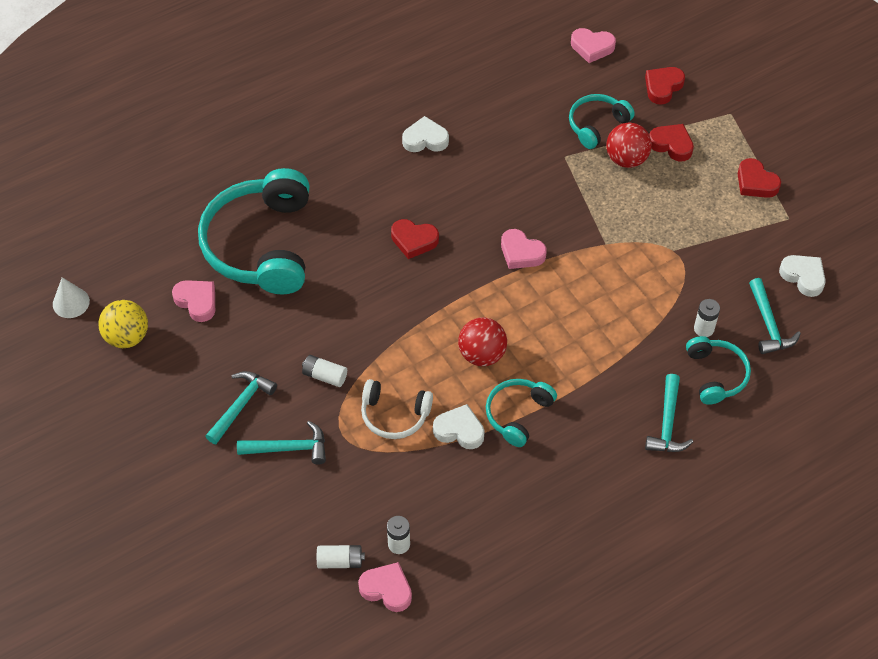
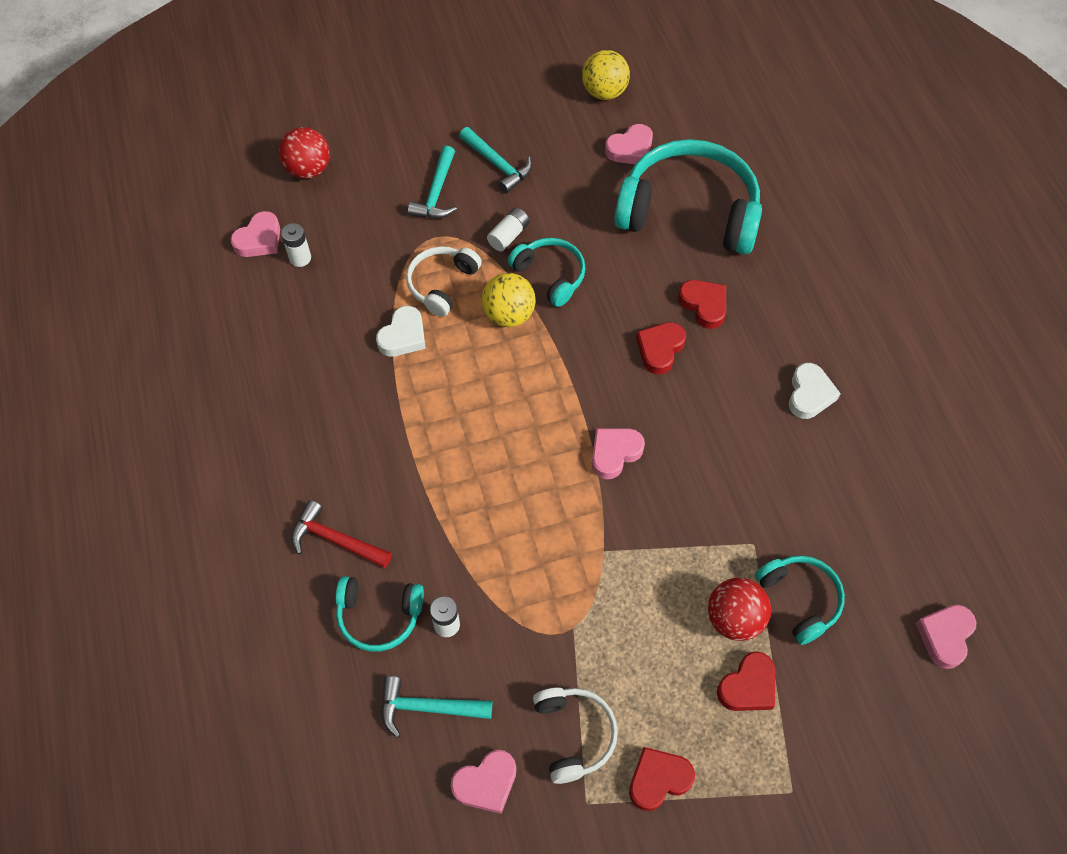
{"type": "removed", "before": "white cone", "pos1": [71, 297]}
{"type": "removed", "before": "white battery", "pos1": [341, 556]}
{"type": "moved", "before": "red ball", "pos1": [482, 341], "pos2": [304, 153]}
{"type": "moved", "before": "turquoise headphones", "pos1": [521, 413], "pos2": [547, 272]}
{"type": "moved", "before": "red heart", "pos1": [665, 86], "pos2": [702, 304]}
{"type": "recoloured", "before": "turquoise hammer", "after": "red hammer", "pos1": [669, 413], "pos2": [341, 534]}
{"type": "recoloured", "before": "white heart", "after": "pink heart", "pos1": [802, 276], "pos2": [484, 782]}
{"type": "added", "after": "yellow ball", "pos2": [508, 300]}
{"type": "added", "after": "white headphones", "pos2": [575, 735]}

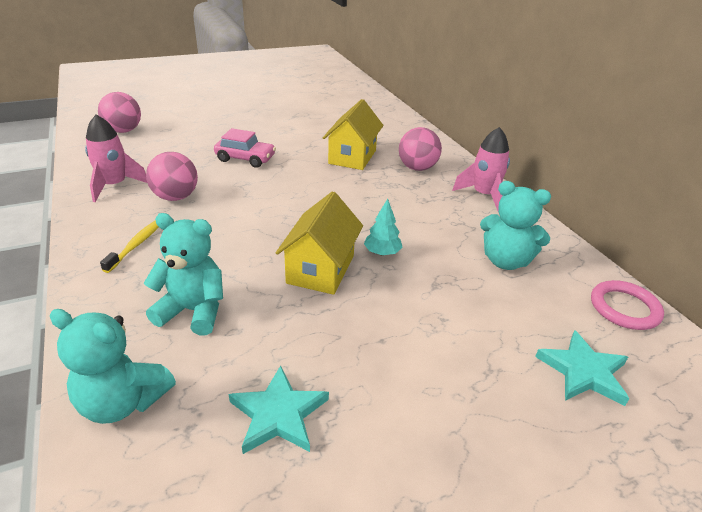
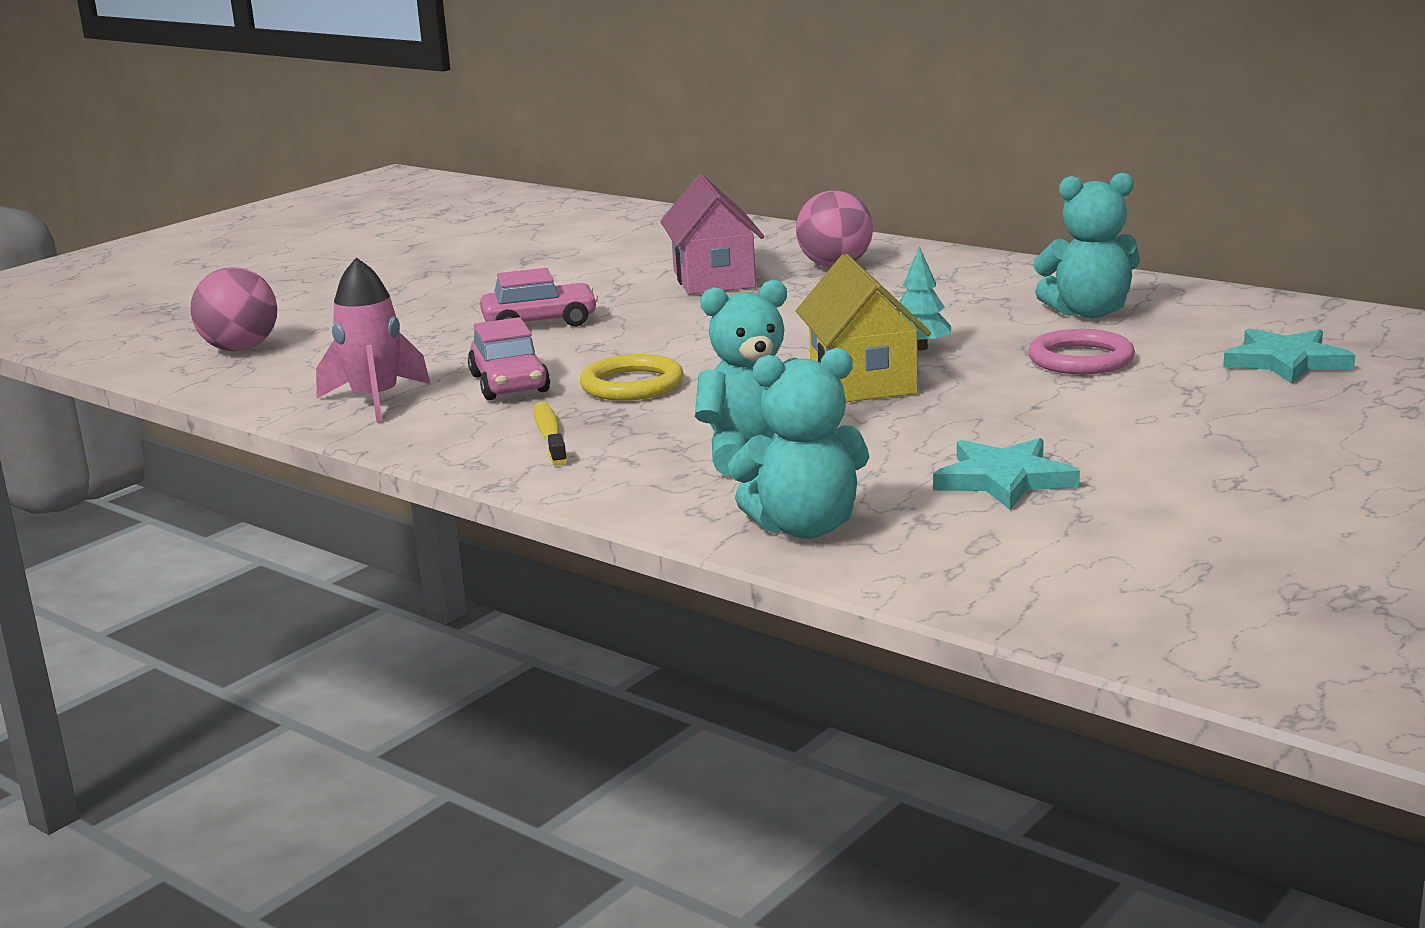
{"type": "replaced", "before": "pink ball", "after": "pink car", "pos1": [172, 176], "pos2": [509, 358]}
{"type": "recoloured", "before": "yellow house", "after": "pink house", "pos1": [353, 134], "pos2": [712, 234]}
{"type": "removed", "before": "pink rocket", "pos1": [481, 169]}
{"type": "moved", "before": "pink ring", "pos1": [627, 305], "pos2": [1081, 351]}
{"type": "added", "after": "yellow ring", "pos2": [632, 377]}

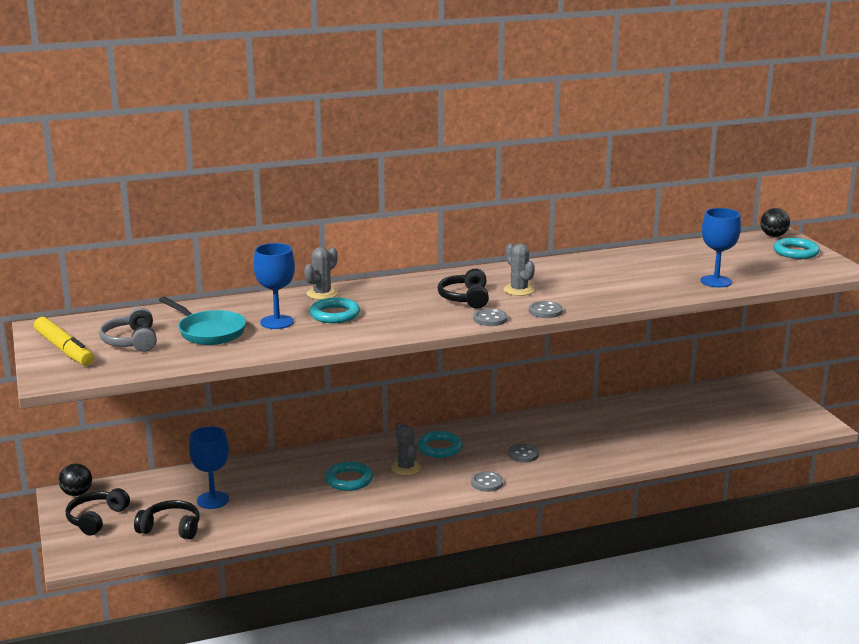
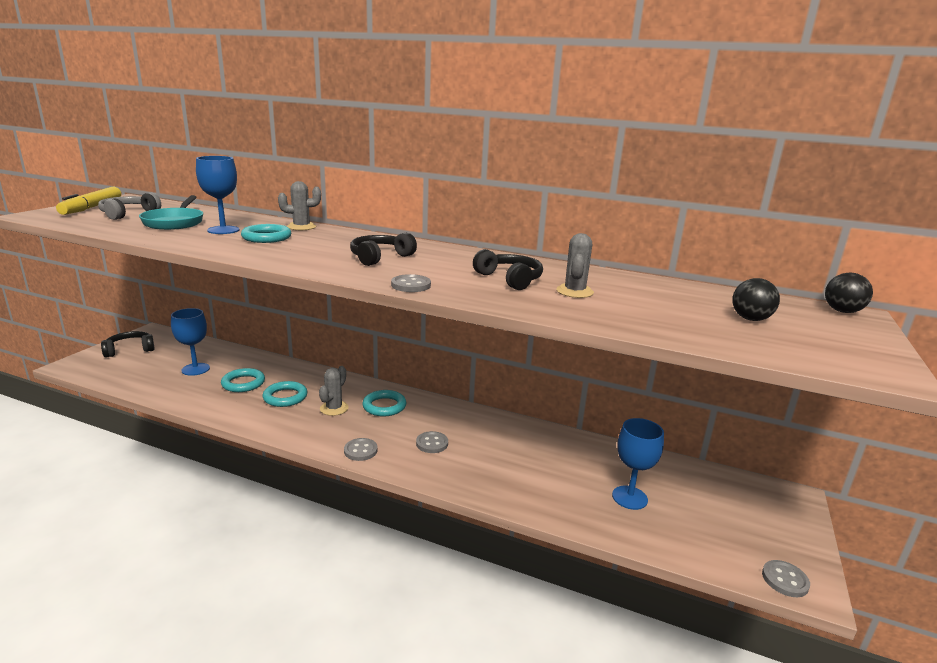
{"type": "moved", "before": "black ball", "pos1": [75, 479], "pos2": [756, 299]}
{"type": "moved", "before": "black headphones", "pos1": [167, 519], "pos2": [508, 269]}
{"type": "moved", "before": "grey button", "pos1": [490, 317], "pos2": [786, 578]}
{"type": "moved", "before": "grey cactus", "pos1": [519, 269], "pos2": [575, 265]}
{"type": "moved", "before": "blue goblet", "pos1": [720, 248], "pos2": [638, 464]}
{"type": "moved", "before": "turquoise ring", "pos1": [796, 248], "pos2": [243, 380]}

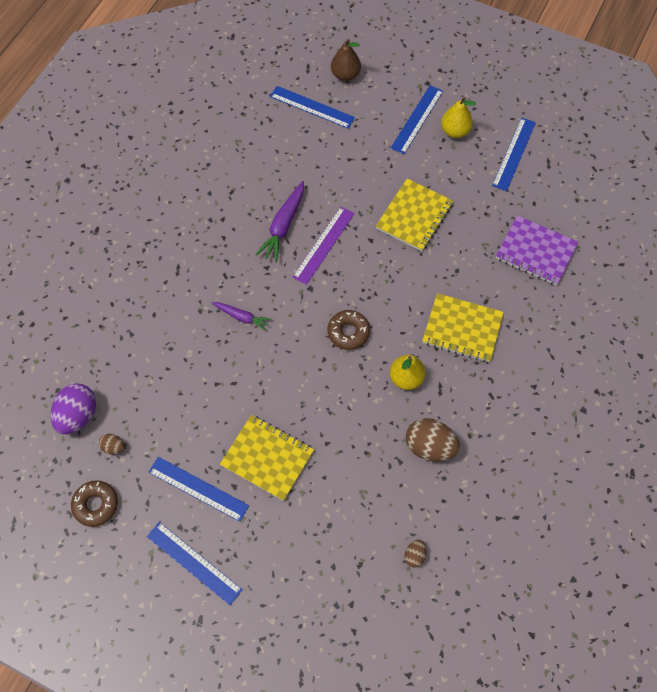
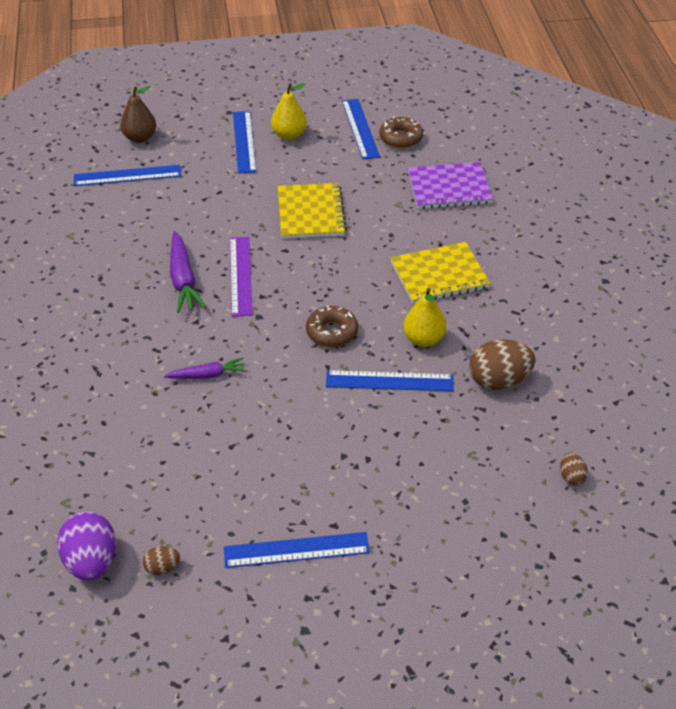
{"type": "moved", "before": "brown donut", "pos1": [94, 503], "pos2": [401, 132]}
{"type": "moved", "before": "blue ruler", "pos1": [195, 563], "pos2": [390, 380]}
{"type": "removed", "before": "yellow notebook", "pos1": [267, 458]}

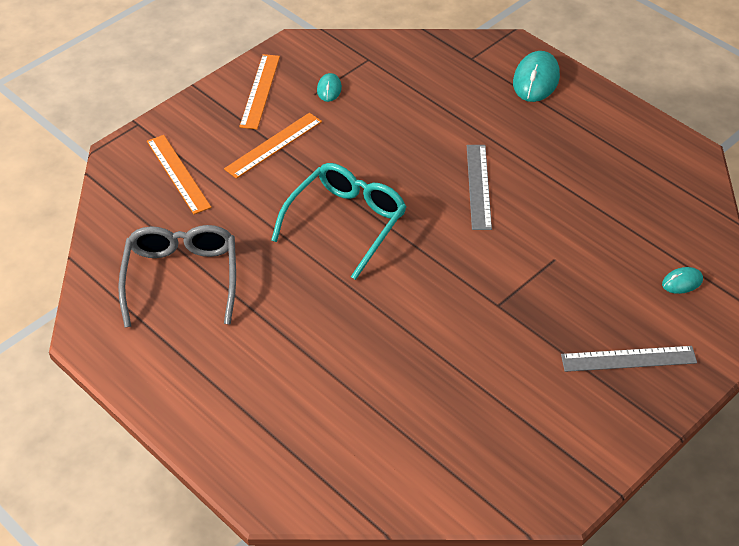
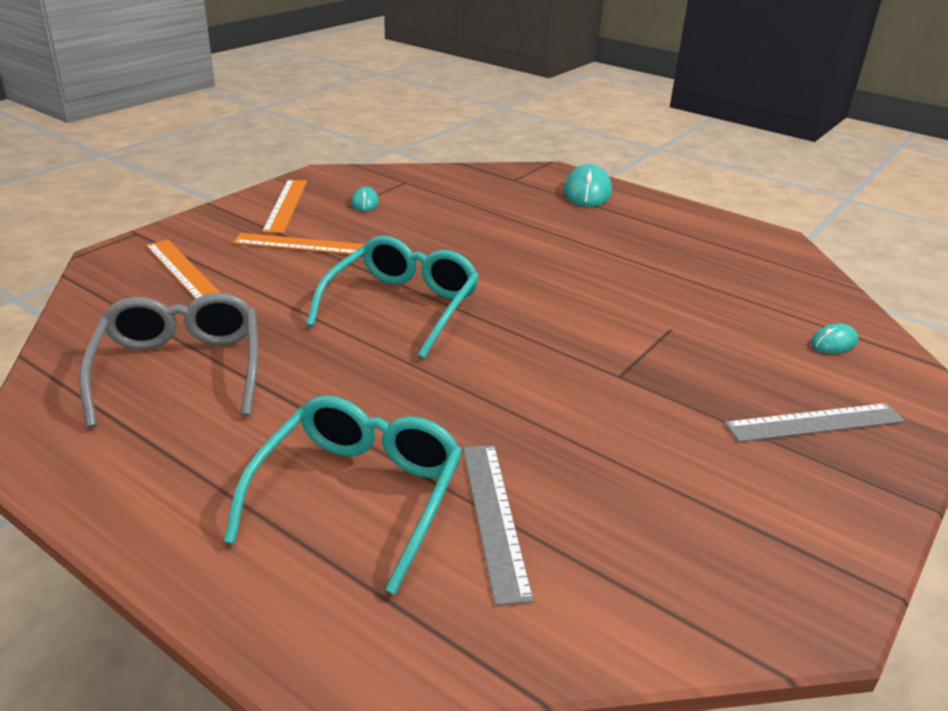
{"type": "turned", "before": "orange ruler", "pos1": [273, 146], "pos2": [299, 244], "turn": 60}
{"type": "moved", "before": "grey ruler", "pos1": [479, 187], "pos2": [498, 525]}
{"type": "added", "after": "turquoise glasses", "pos2": [343, 495]}

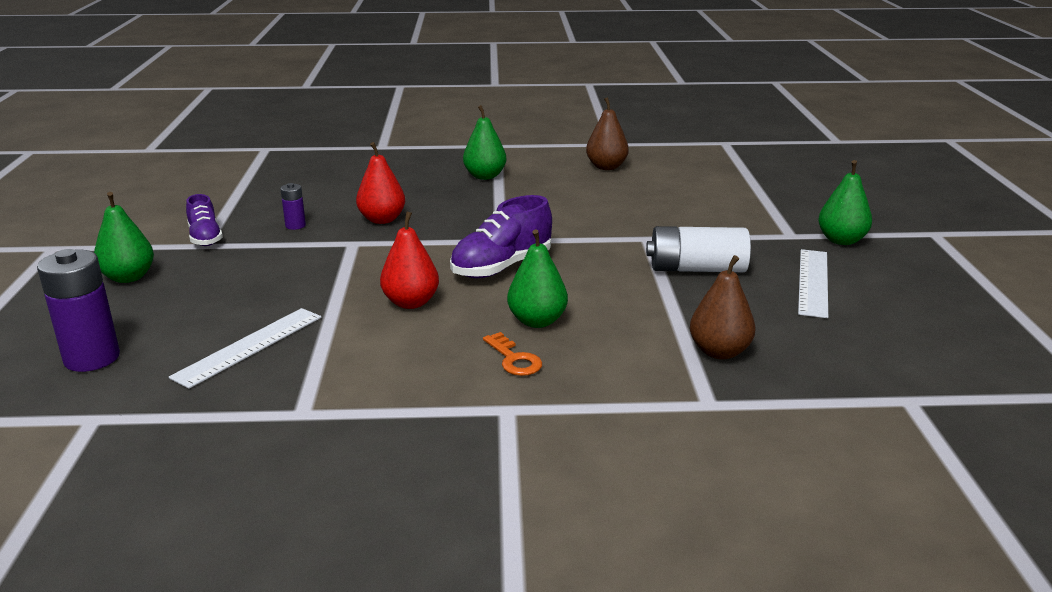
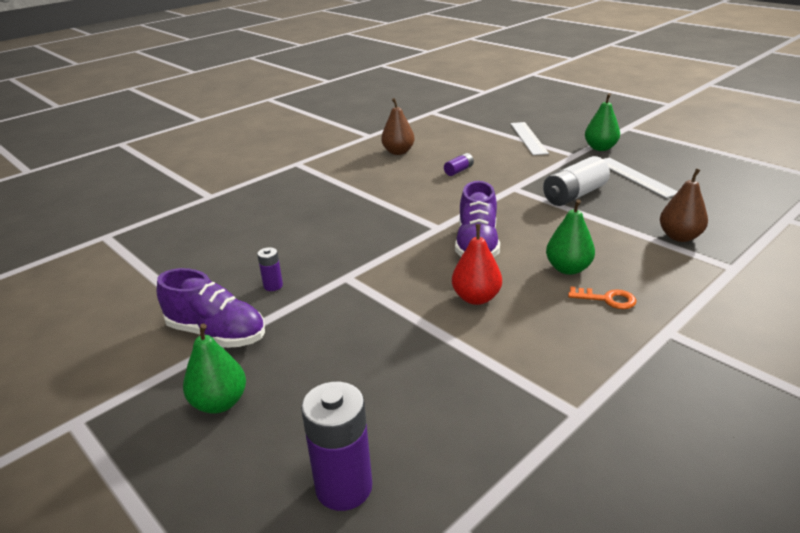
{"type": "moved", "before": "white ruler", "pos1": [245, 348], "pos2": [529, 138]}
{"type": "resized", "before": "purple shoe", "pos1": [204, 220], "pos2": [211, 308], "scale": 1.61}
{"type": "removed", "before": "red pear", "pos1": [380, 183]}
{"type": "removed", "before": "green pear", "pos1": [485, 142]}
{"type": "added", "after": "purple battery", "pos2": [459, 164]}

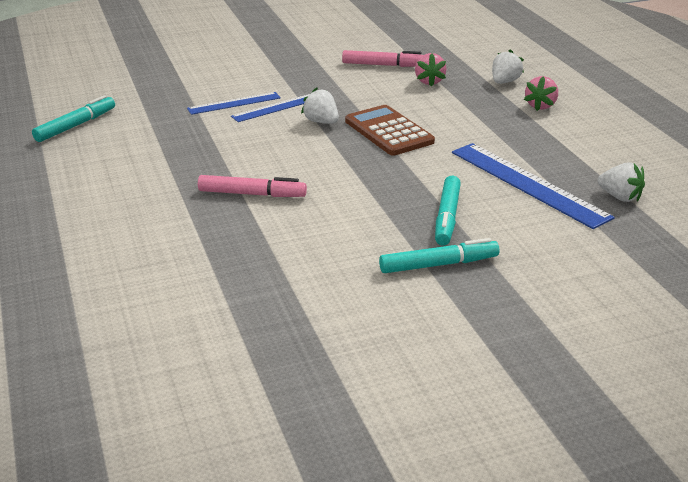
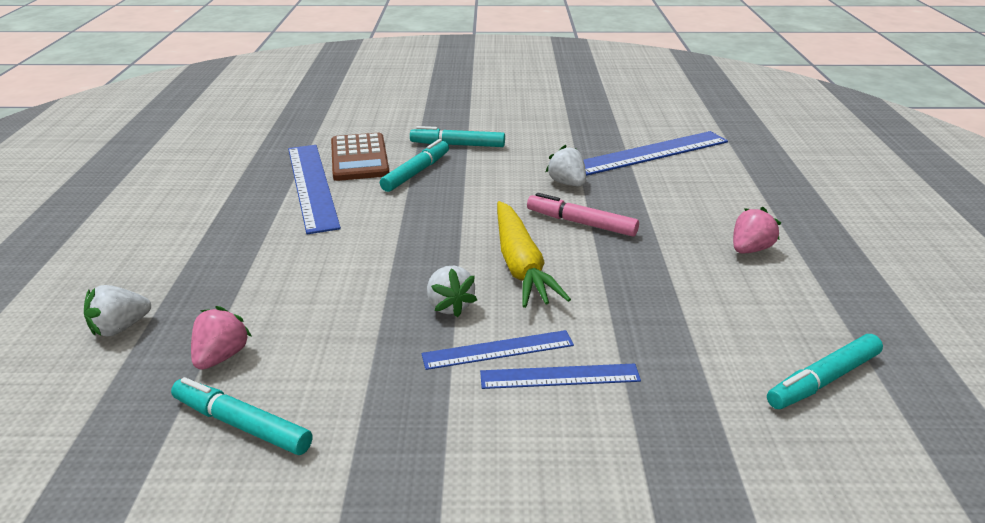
{"type": "recoloured", "before": "pink marker", "after": "turquoise marker", "pos1": [382, 58], "pos2": [242, 416]}
{"type": "moved", "before": "brown calculator", "pos1": [390, 130], "pos2": [360, 157]}
{"type": "moved", "before": "pink strawberry", "pos1": [541, 93], "pos2": [757, 230]}
{"type": "moved", "before": "white strawberry", "pos1": [621, 182], "pos2": [566, 165]}
{"type": "added", "after": "yellow carrot", "pos2": [534, 254]}
{"type": "added", "after": "blue ruler", "pos2": [656, 153]}

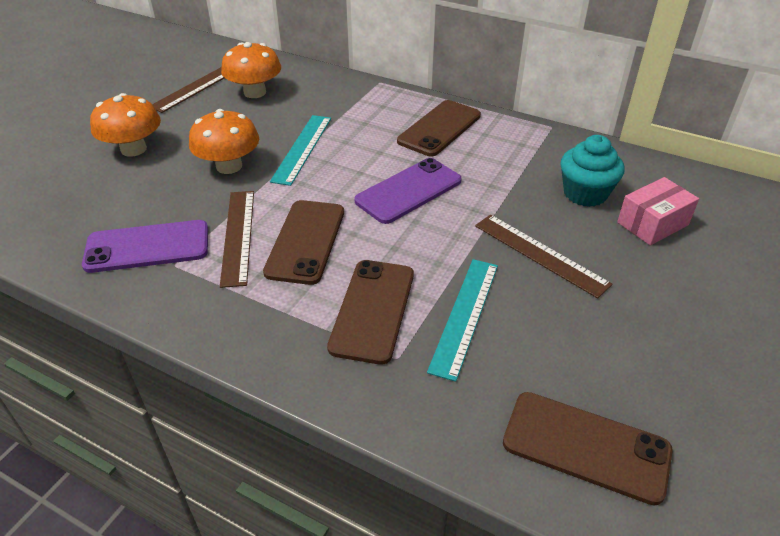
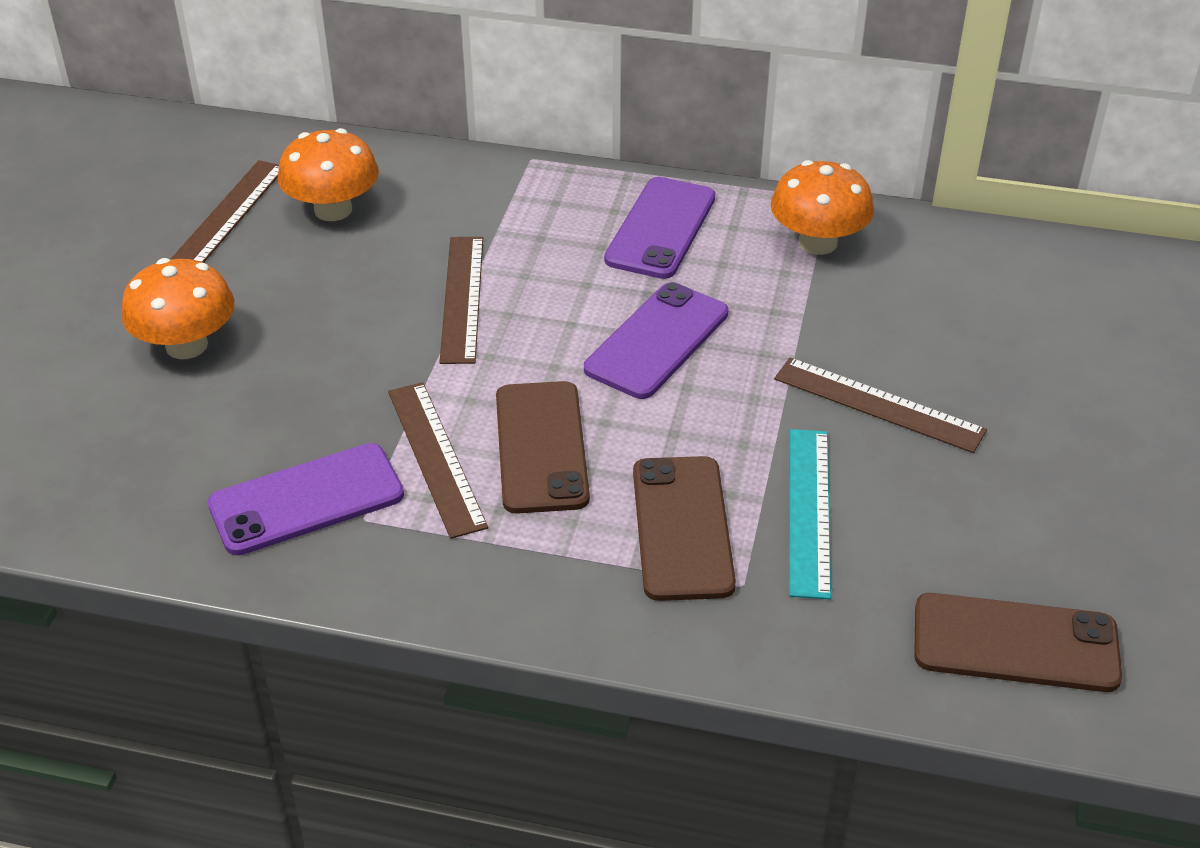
{"type": "moved", "before": "orange mushroom", "pos1": [224, 141], "pos2": [822, 207]}
{"type": "recoloured", "before": "turquoise ruler", "after": "brown ruler", "pos1": [300, 150], "pos2": [461, 300]}
{"type": "recoloured", "before": "brown phone", "after": "purple phone", "pos1": [439, 128], "pos2": [659, 228]}
{"type": "removed", "before": "turquoise cupcake", "pos1": [592, 171]}
{"type": "removed", "before": "pink box", "pos1": [658, 211]}

